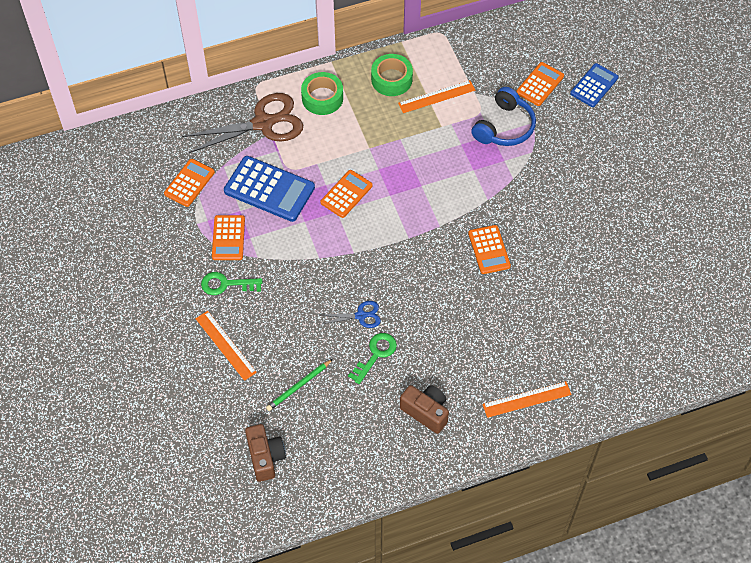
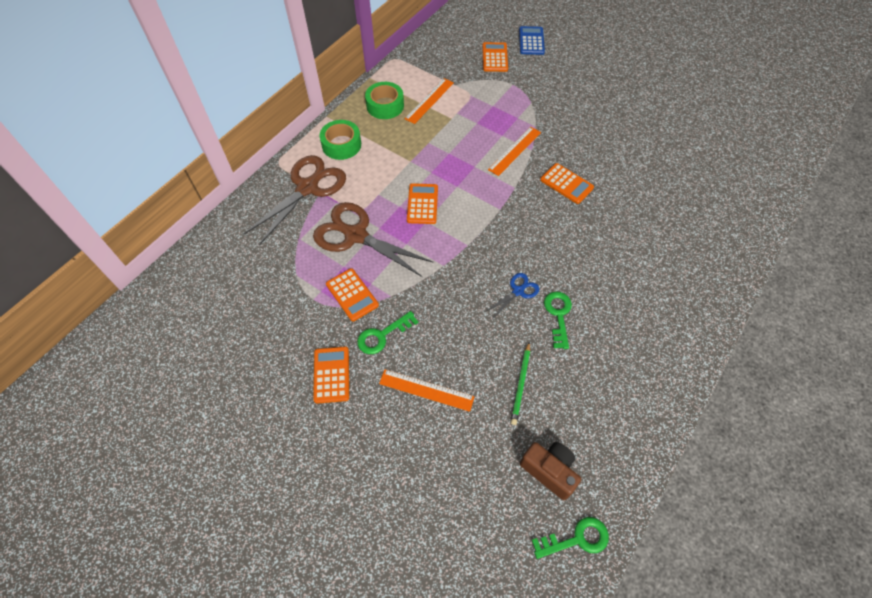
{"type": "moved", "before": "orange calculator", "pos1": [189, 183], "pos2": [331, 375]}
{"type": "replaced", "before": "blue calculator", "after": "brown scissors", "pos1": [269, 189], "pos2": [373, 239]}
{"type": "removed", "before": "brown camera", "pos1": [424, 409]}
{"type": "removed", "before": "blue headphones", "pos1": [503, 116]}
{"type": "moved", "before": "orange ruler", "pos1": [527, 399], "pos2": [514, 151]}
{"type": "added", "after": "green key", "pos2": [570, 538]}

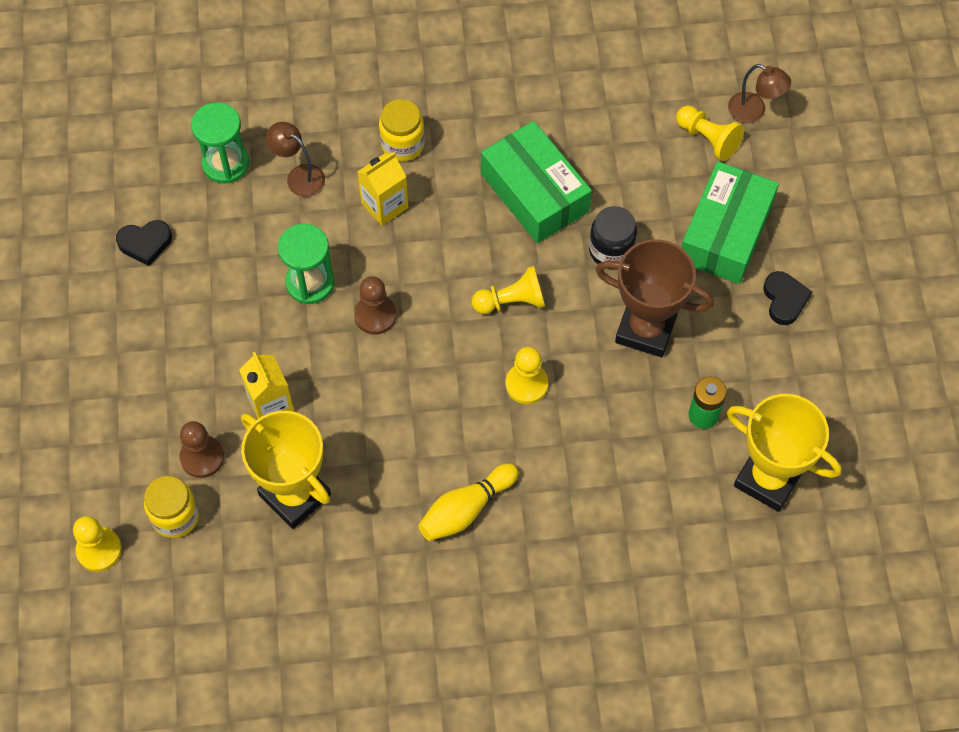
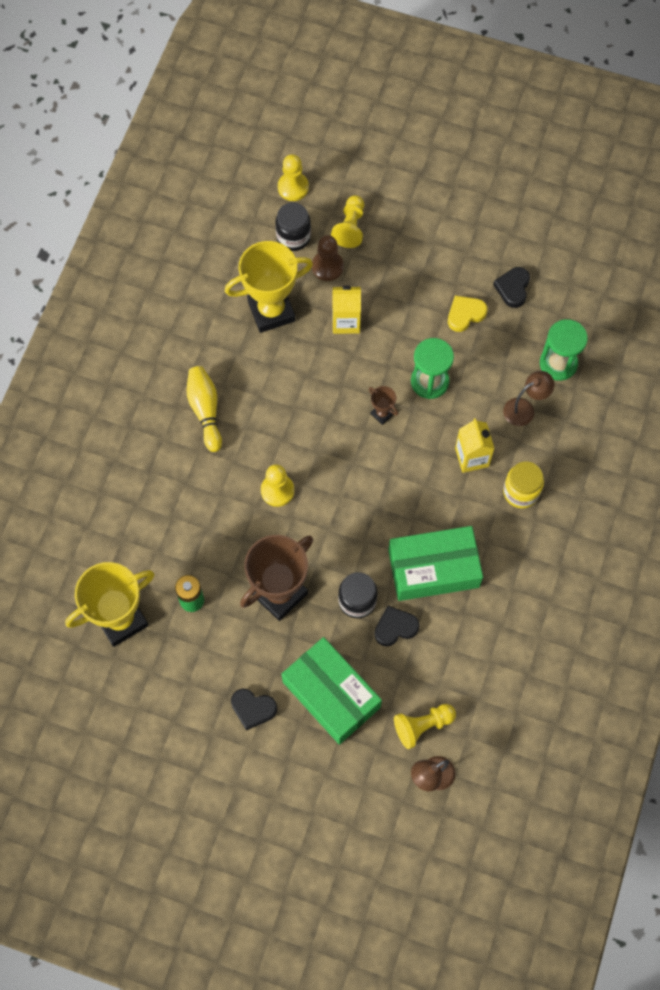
{"type": "recoloured", "before": "yellow jar", "after": "black jar", "pos1": [171, 507], "pos2": [293, 226]}
{"type": "replaced", "before": "brown pawn", "after": "brown trophy", "pos1": [375, 305], "pos2": [383, 405]}
{"type": "moved", "before": "yellow pawn", "pos1": [508, 290], "pos2": [347, 221]}
{"type": "added", "after": "black heart", "pos2": [397, 626]}
{"type": "added", "after": "yellow heart", "pos2": [467, 313]}

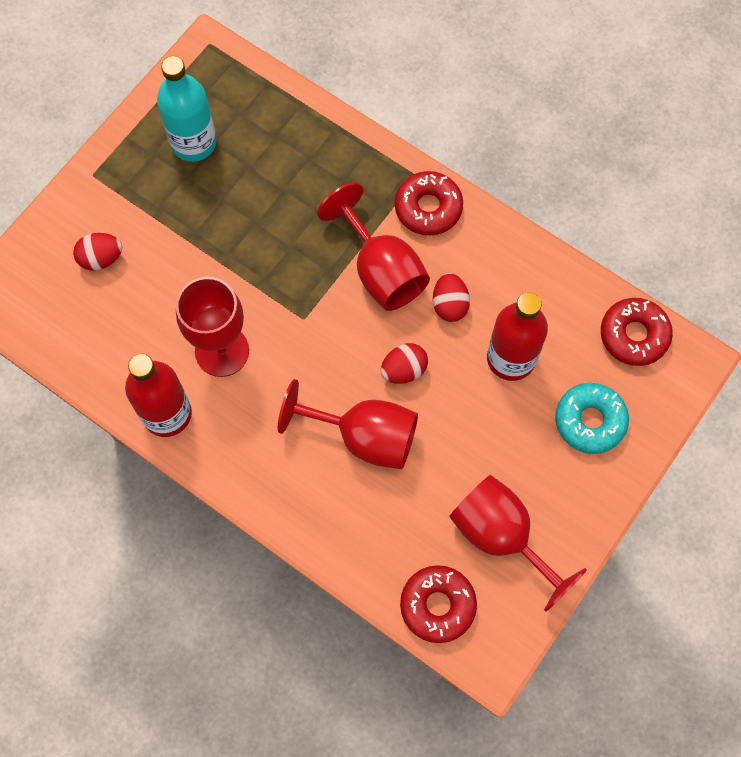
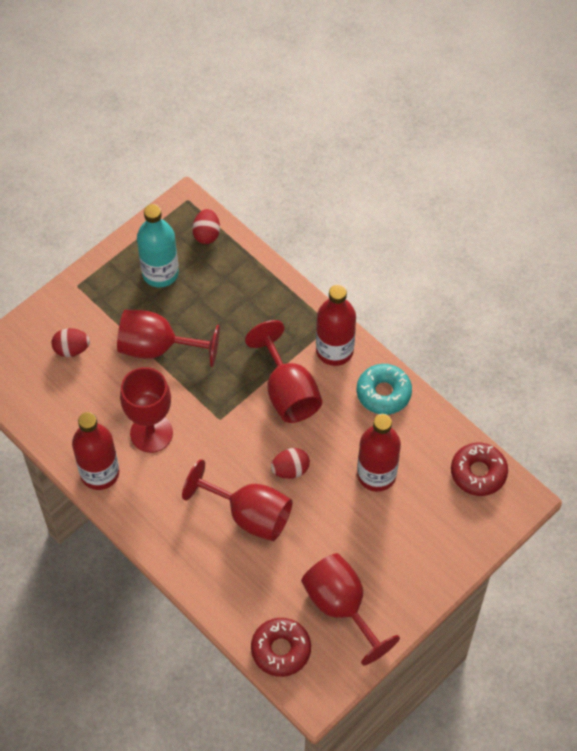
{"type": "replaced", "before": "red donut", "after": "red bottle", "pos1": [429, 203], "pos2": [336, 325]}
{"type": "moved", "before": "red egg", "pos1": [451, 297], "pos2": [206, 226]}
{"type": "moved", "before": "turquoise donut", "pos1": [592, 418], "pos2": [384, 389]}
{"type": "added", "after": "red goblet", "pos2": [168, 338]}

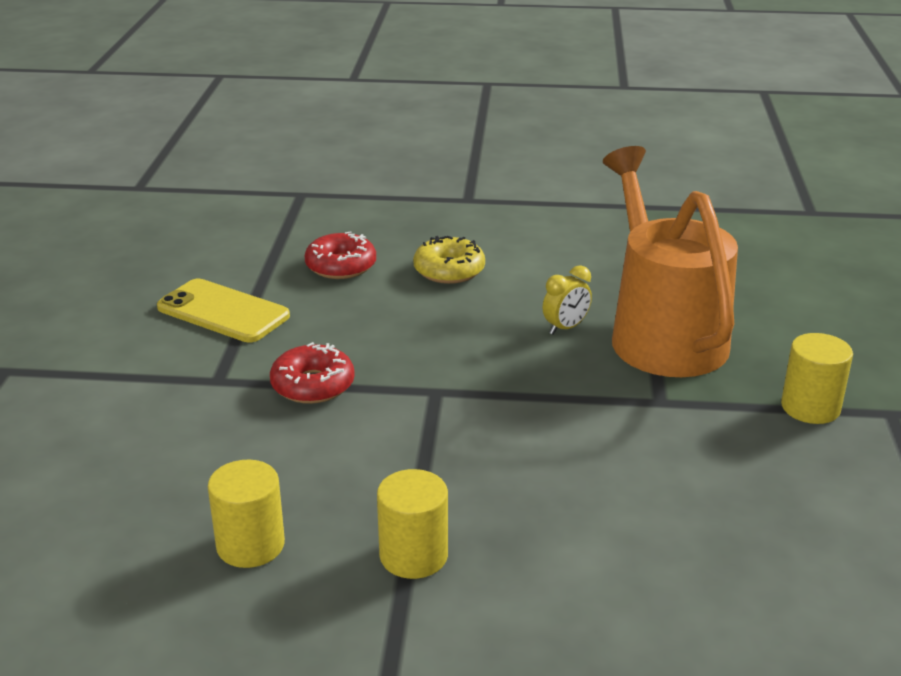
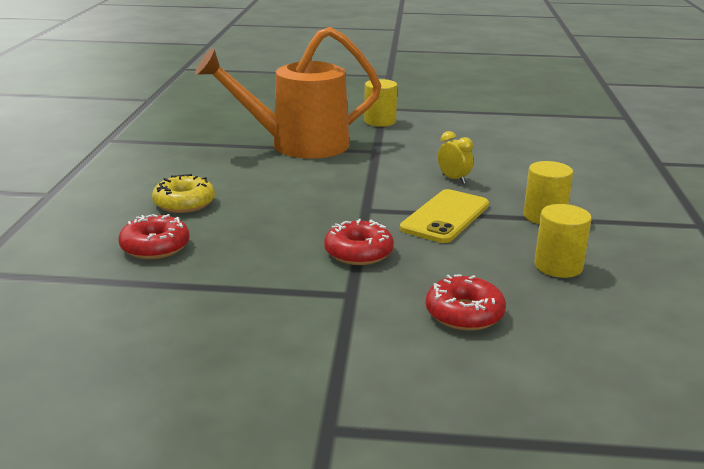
{"type": "moved", "before": "yellow phone", "pos1": [223, 310], "pos2": [444, 216]}
{"type": "moved", "before": "yellow clock", "pos1": [567, 299], "pos2": [455, 157]}
{"type": "added", "after": "red donut", "pos2": [466, 303]}

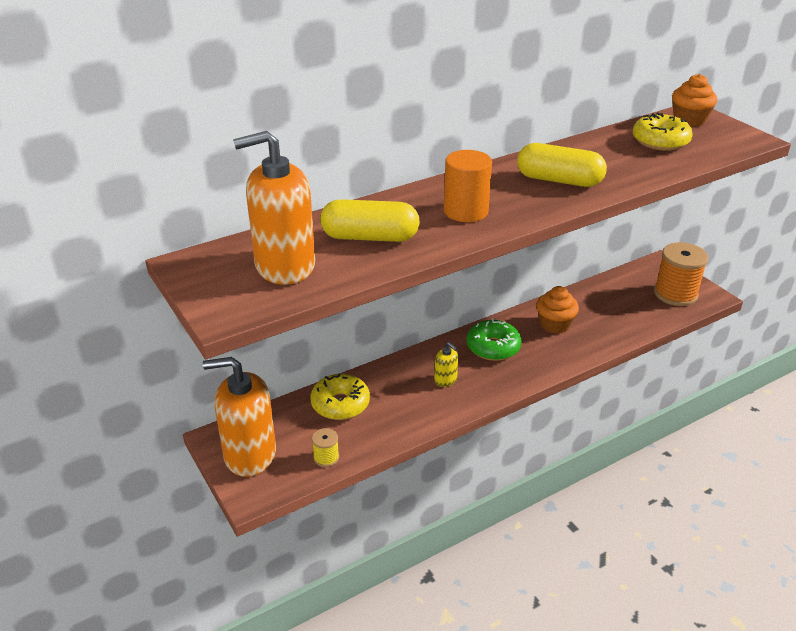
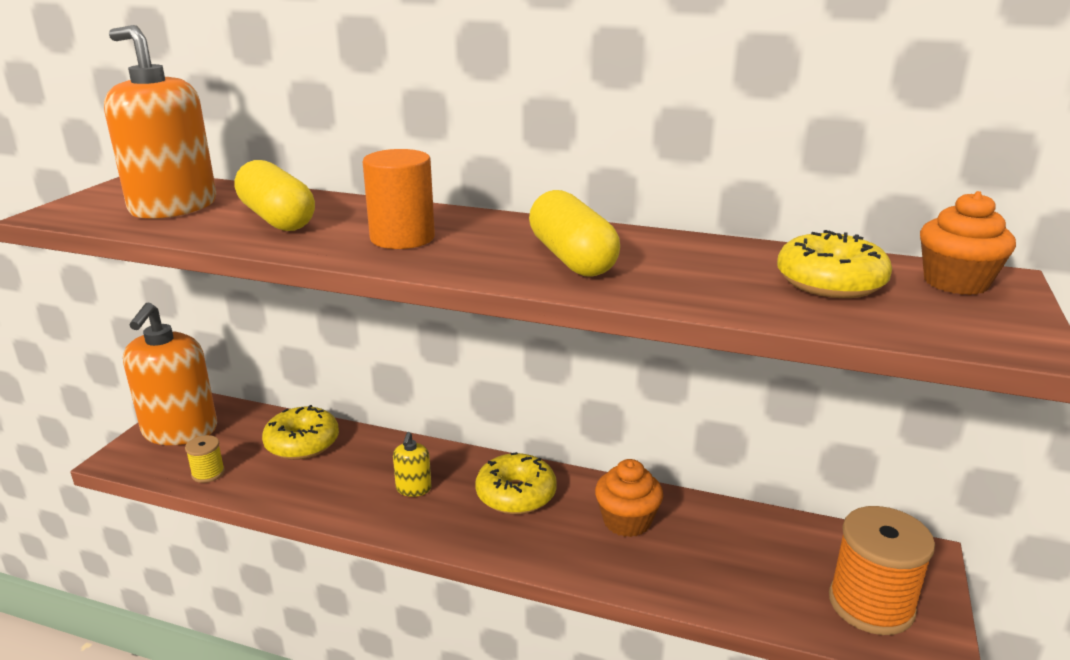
{"type": "turned", "before": "orange soap dispenser", "pos1": [239, 417], "pos2": [170, 373], "turn": -135}
{"type": "recoloured", "before": "green donut", "after": "yellow donut", "pos1": [494, 340], "pos2": [516, 483]}

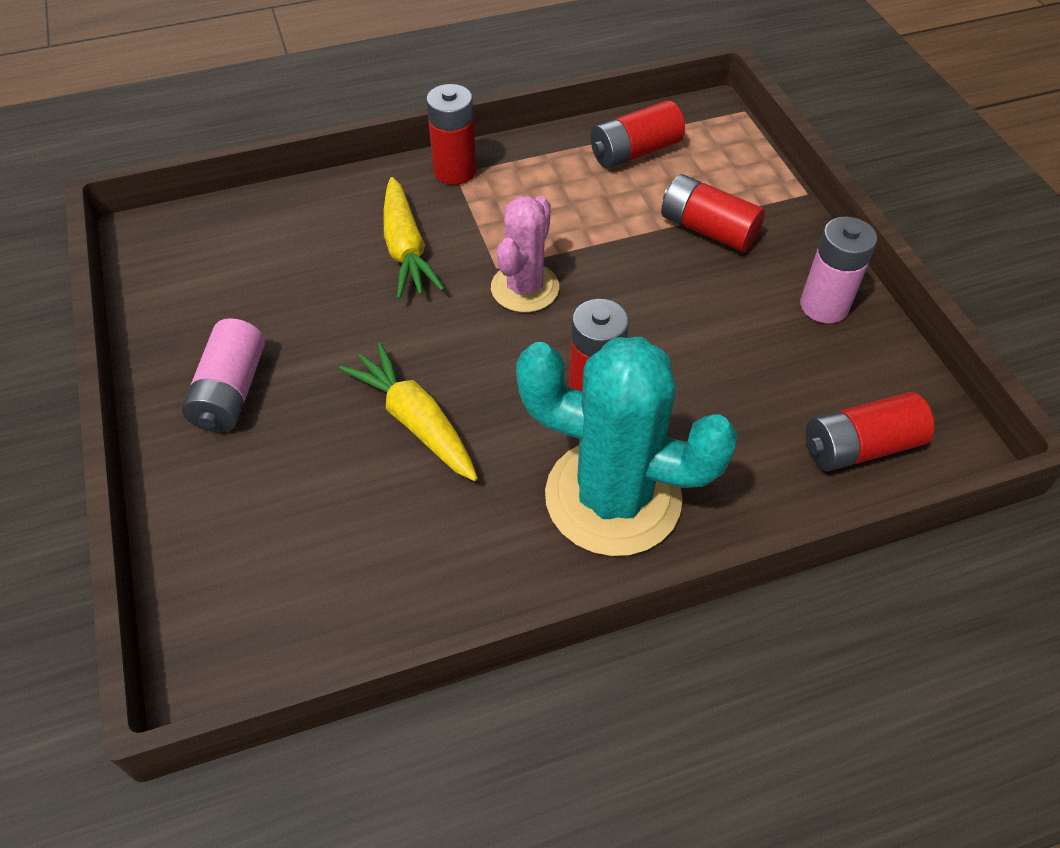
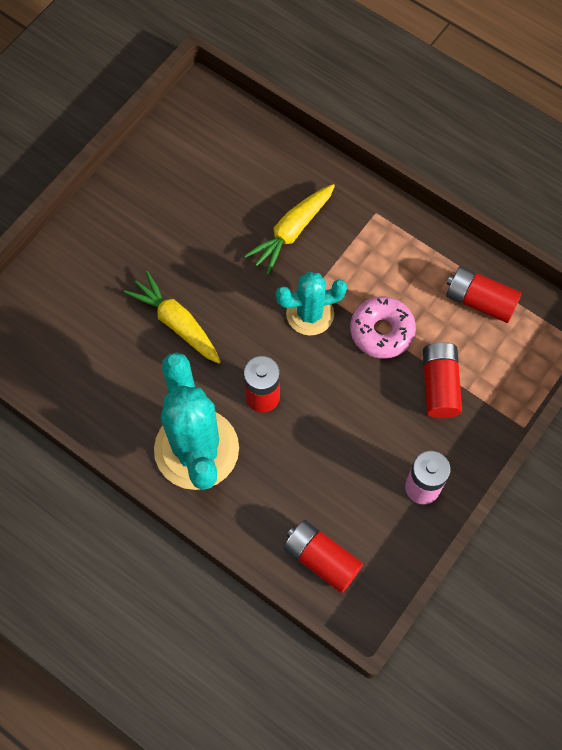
{"type": "removed", "before": "pink battery", "pos1": [223, 375]}
{"type": "turned", "before": "yellow carrot", "pos1": [408, 412], "pos2": [172, 317], "turn": -60}
{"type": "removed", "before": "red battery", "pos1": [451, 134]}
{"type": "recoloured", "before": "pink cactus", "after": "turquoise cactus", "pos1": [525, 254], "pos2": [311, 303]}
{"type": "added", "after": "pink donut", "pos2": [383, 327]}

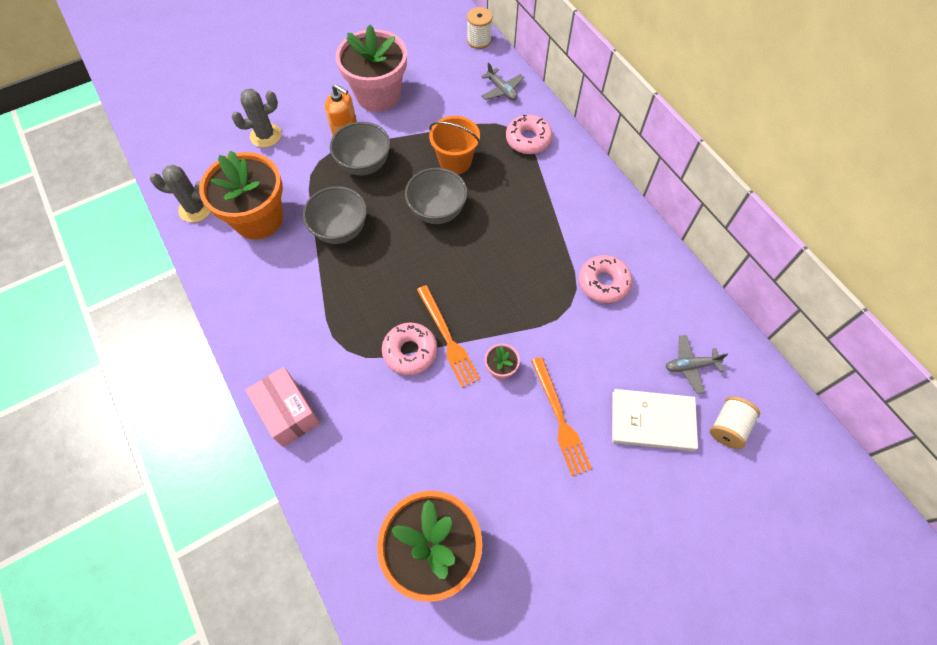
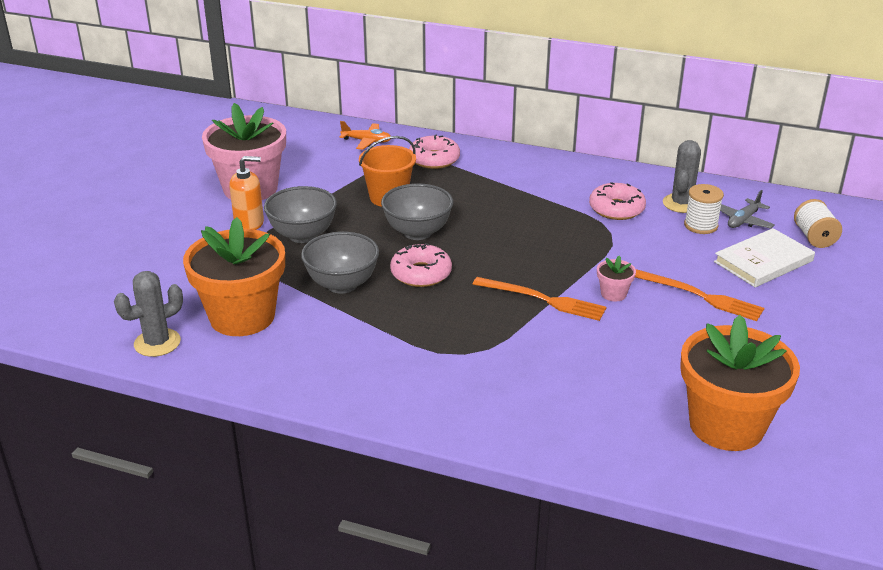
{"type": "moved", "before": "grey cactus", "pos1": [256, 118], "pos2": [682, 176]}
{"type": "removed", "before": "pink box", "pos1": [282, 407]}
{"type": "moved", "before": "pink donut", "pos1": [410, 349], "pos2": [421, 265]}
{"type": "moved", "before": "white spool", "pos1": [479, 28], "pos2": [704, 209]}
{"type": "recoloured", "before": "grey plane", "after": "orange plane", "pos1": [502, 81], "pos2": [365, 135]}

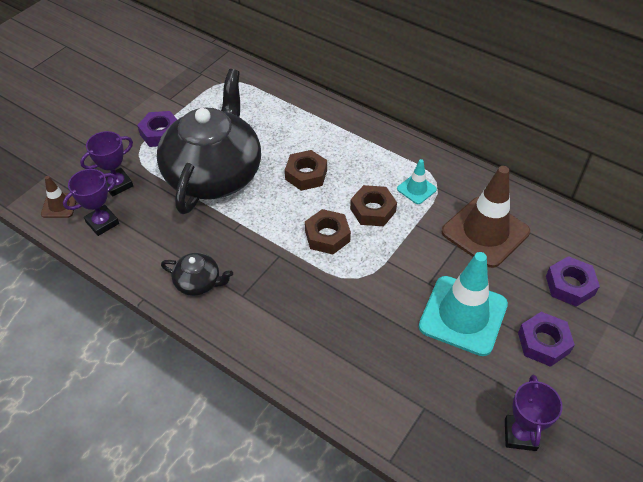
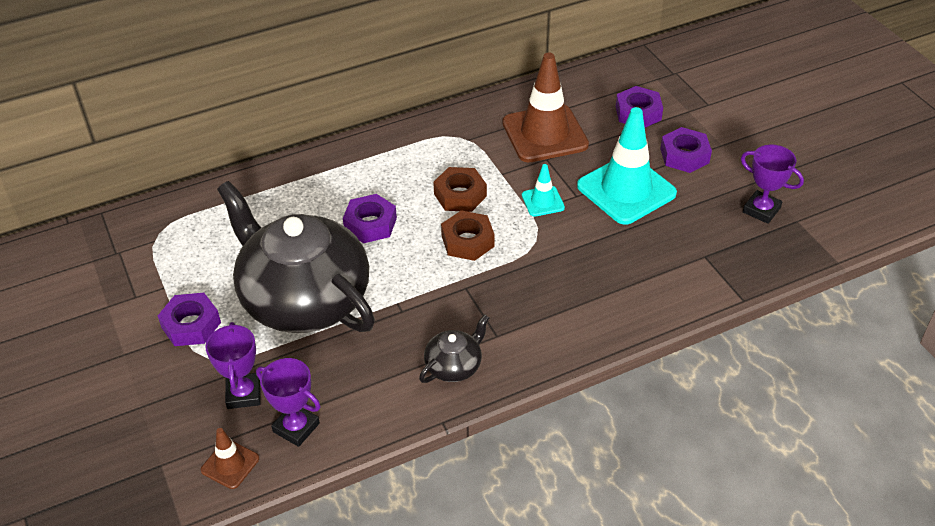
{"type": "turned", "before": "purple trophy", "pos1": [91, 202], "pos2": [288, 402], "turn": -45}
{"type": "recoloured", "before": "brown nut", "after": "purple nut", "pos1": [306, 170], "pos2": [370, 218]}
{"type": "moved", "before": "turquoise traffic cone", "pos1": [417, 181], "pos2": [543, 190]}

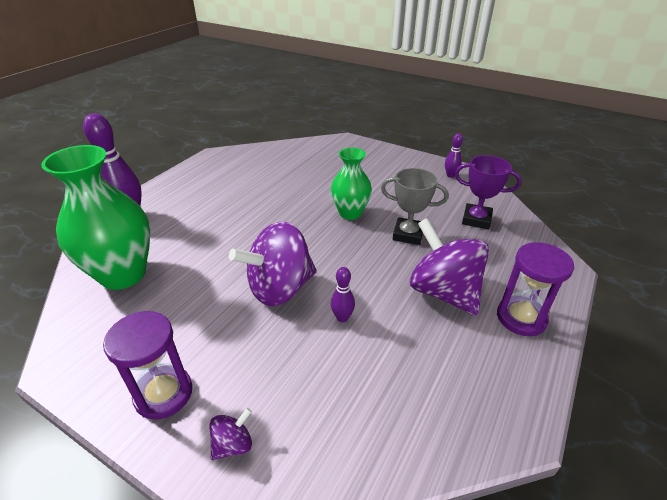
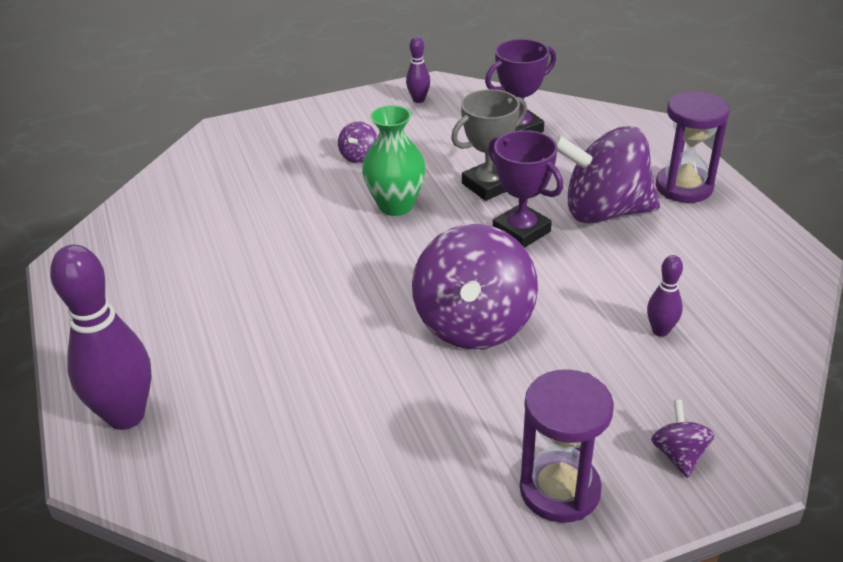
{"type": "removed", "before": "green vase", "pos1": [95, 217]}
{"type": "moved", "before": "purple bowling pin", "pos1": [343, 294], "pos2": [665, 296]}
{"type": "added", "after": "purple spinning top", "pos2": [357, 142]}
{"type": "added", "after": "purple trophy", "pos2": [525, 189]}

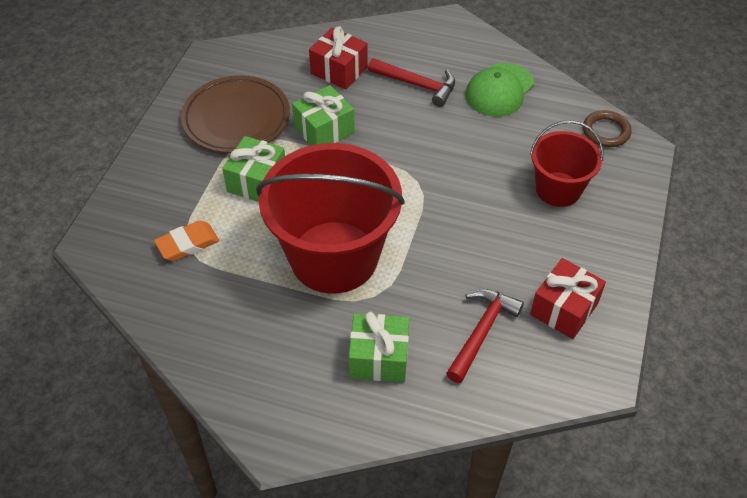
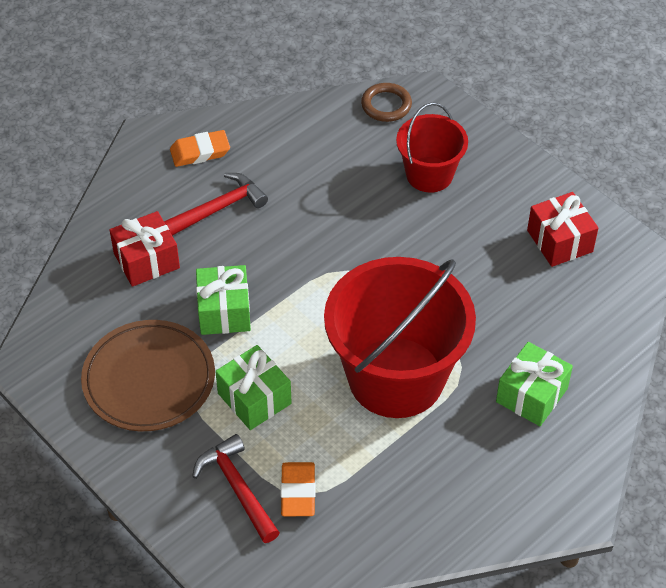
{"type": "moved", "before": "red hammer", "pos1": [485, 336], "pos2": [236, 488]}
{"type": "removed", "before": "green cap", "pos1": [499, 90]}
{"type": "added", "after": "orange eraser", "pos2": [200, 148]}

